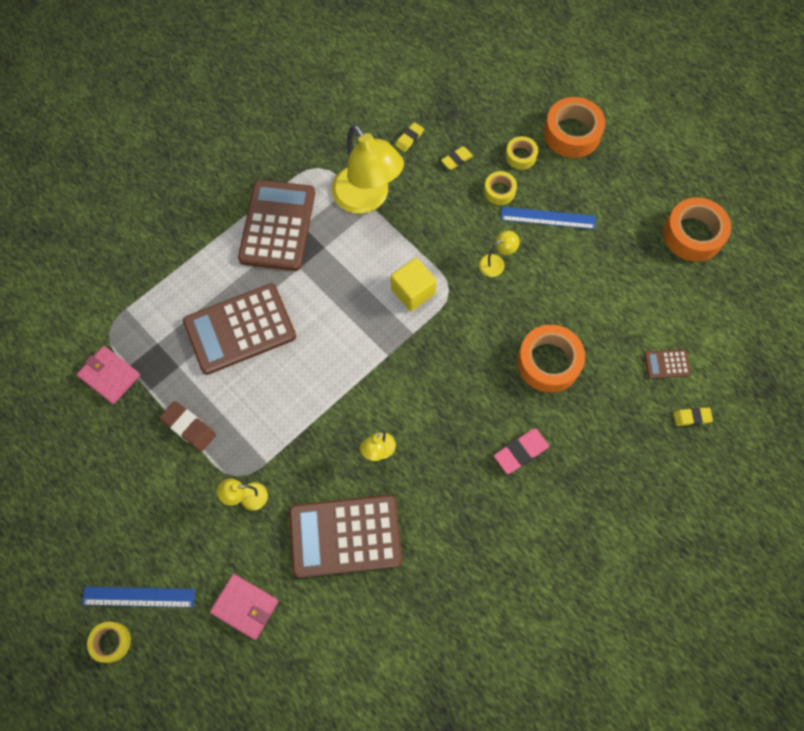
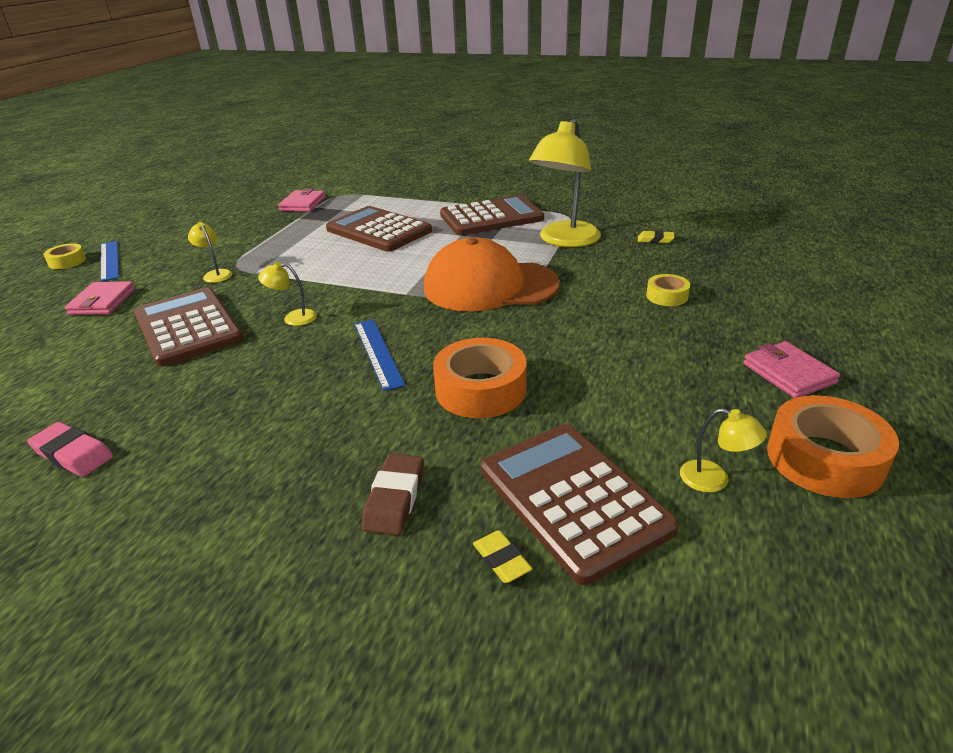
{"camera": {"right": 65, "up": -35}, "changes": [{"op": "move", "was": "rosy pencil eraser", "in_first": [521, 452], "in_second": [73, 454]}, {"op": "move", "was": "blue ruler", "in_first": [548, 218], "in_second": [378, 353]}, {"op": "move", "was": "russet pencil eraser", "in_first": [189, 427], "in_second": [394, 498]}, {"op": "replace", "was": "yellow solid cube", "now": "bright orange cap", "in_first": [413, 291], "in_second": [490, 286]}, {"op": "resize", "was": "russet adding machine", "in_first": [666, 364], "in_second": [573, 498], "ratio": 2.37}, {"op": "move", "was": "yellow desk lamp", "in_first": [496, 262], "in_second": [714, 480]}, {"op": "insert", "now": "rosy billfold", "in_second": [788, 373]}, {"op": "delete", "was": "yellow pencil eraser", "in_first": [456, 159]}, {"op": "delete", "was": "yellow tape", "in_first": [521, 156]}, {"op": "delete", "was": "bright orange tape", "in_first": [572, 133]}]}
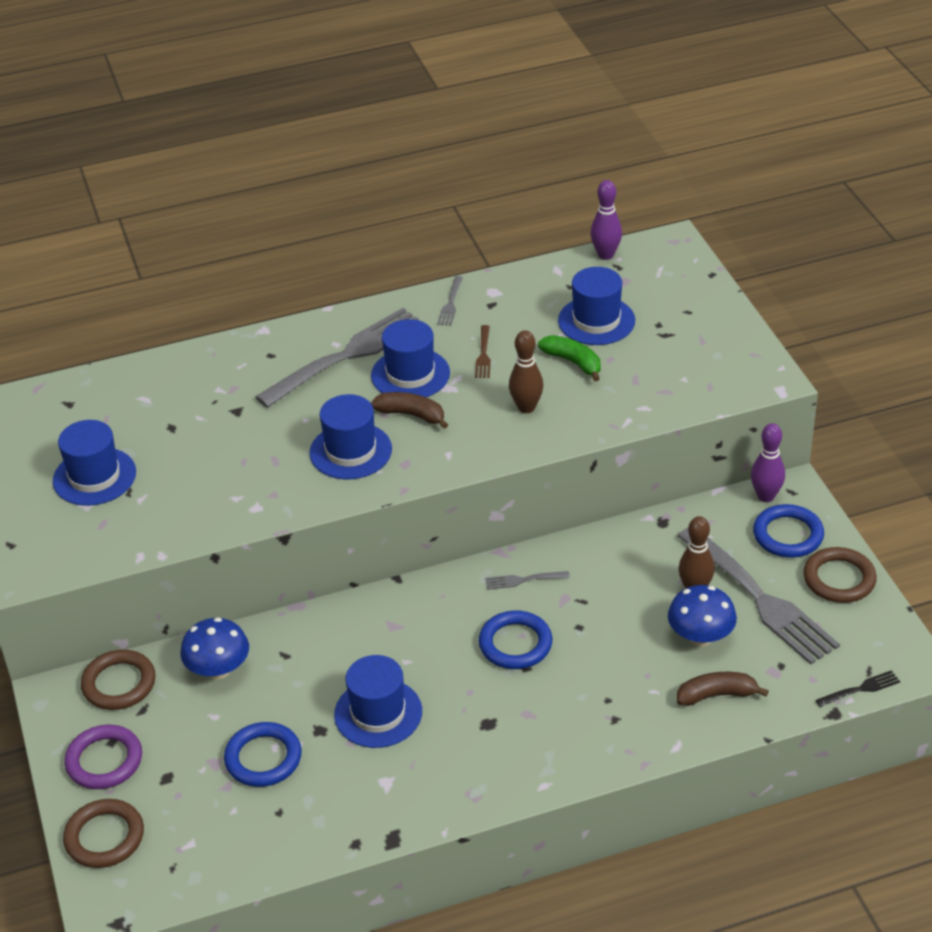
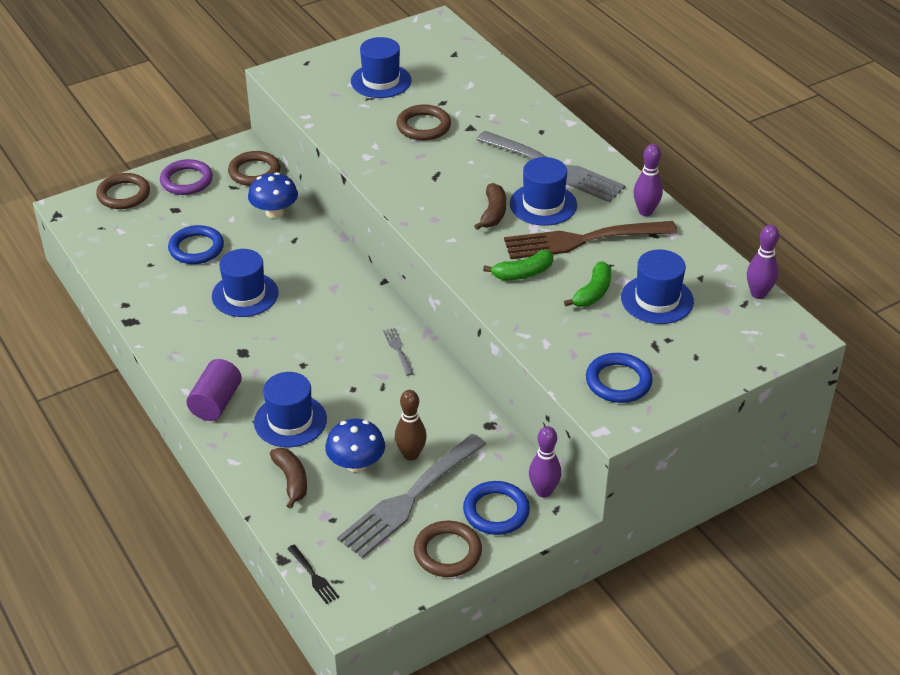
{"camera": {"right": 75, "up": 0}, "changes": [{"op": "insert", "now": "purple cylinder", "in_second": [216, 402]}, {"op": "move", "was": "blue top hat", "in_first": [350, 451], "in_second": [290, 421]}, {"op": "insert", "now": "russet torus", "in_second": [423, 126]}, {"op": "replace", "was": "russet tenpin", "now": "green banana", "in_first": [526, 407], "in_second": [522, 273]}, {"op": "resize", "was": "russet table fork", "in_first": [483, 354], "in_second": [584, 240], "ratio": 2.46}, {"op": "move", "was": "blue torus", "in_first": [515, 644], "in_second": [618, 381]}, {"op": "replace", "was": "gray table fork", "now": "purple tenpin", "in_first": [450, 303], "in_second": [645, 211]}]}
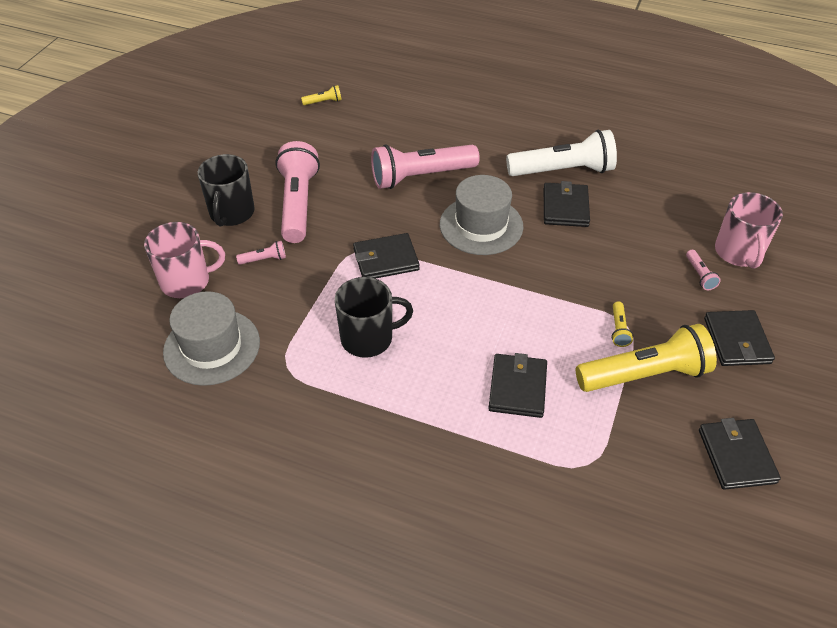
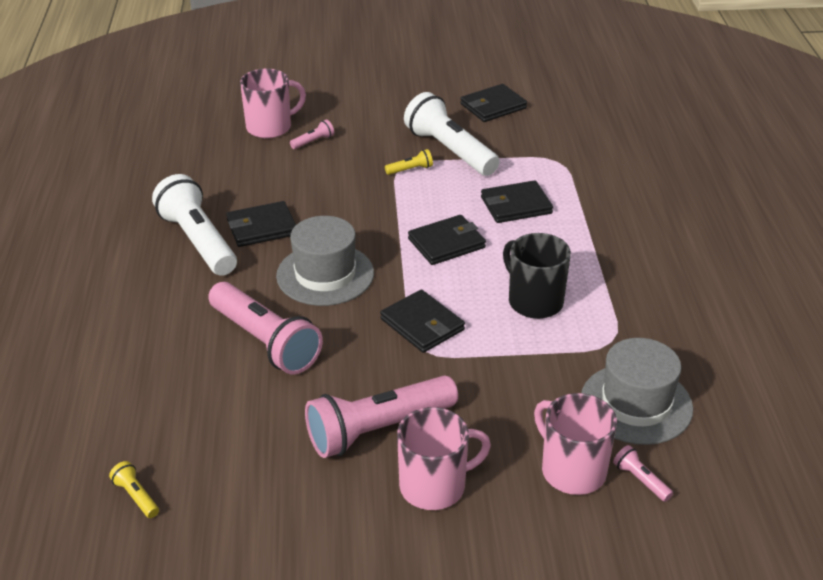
{"camera": {"right": -115, "up": -10}, "changes": [{"op": "recolor", "was": "ebony coffee mug", "now": "rosy coffee mug", "in_first": [231, 213], "in_second": [434, 486]}, {"op": "recolor", "was": "yellow pocket torch", "now": "white pocket torch", "in_first": [645, 375], "in_second": [450, 150]}, {"op": "move", "was": "ebony billfold", "in_first": [736, 341], "in_second": [446, 243]}, {"op": "move", "was": "rosy pocket torch", "in_first": [264, 259], "in_second": [640, 480]}]}
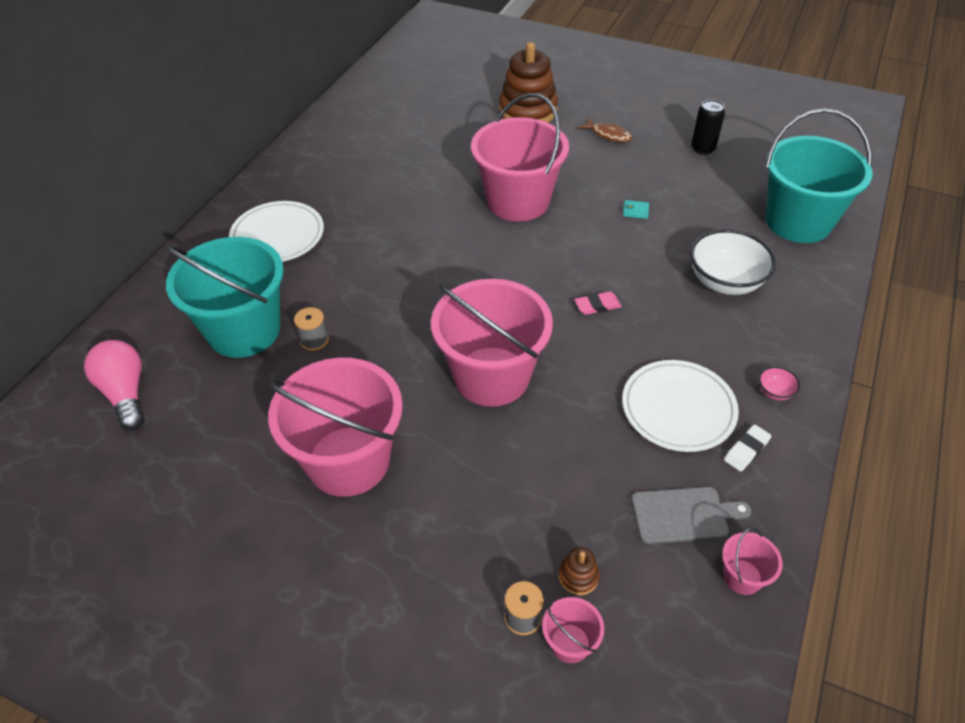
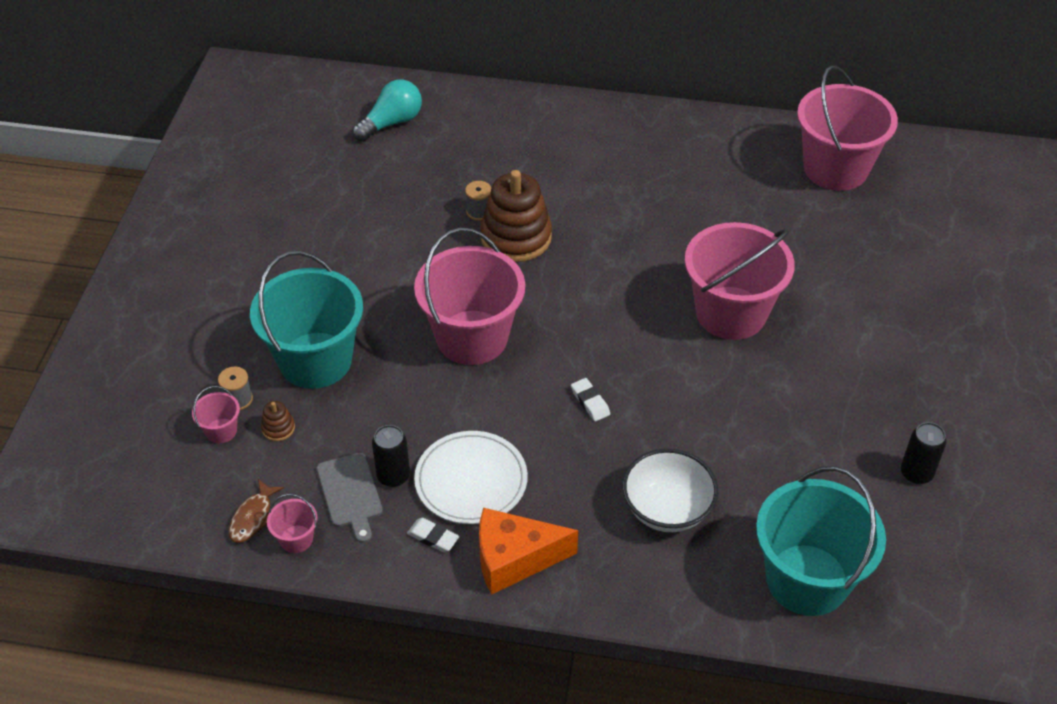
{"camera": {"right": 75, "up": 0}, "changes": [{"op": "move", "was": "russet fish", "in_first": [608, 135], "in_second": [253, 517]}, {"op": "move", "was": "teal sand bucket", "in_first": [244, 330], "in_second": [315, 360]}, {"op": "recolor", "was": "rosy lightbulb", "now": "teal lightbulb", "in_first": [125, 393], "in_second": [391, 123]}, {"op": "insert", "now": "ebony can", "in_second": [393, 476]}, {"op": "replace", "was": "rosy serving bowl", "now": "bright orange piece of cheese", "in_first": [775, 392], "in_second": [514, 559]}, {"op": "move", "was": "russet stacking toy", "in_first": [528, 111], "in_second": [516, 237]}, {"op": "recolor", "was": "rosy pencil eraser", "now": "white pencil eraser", "in_first": [597, 306], "in_second": [590, 402]}, {"op": "move", "was": "rosy sand bucket", "in_first": [348, 461], "in_second": [835, 168]}, {"op": "delete", "was": "white dinner plate", "in_first": [277, 235]}, {"op": "delete", "was": "teal billfold", "in_first": [635, 211]}]}
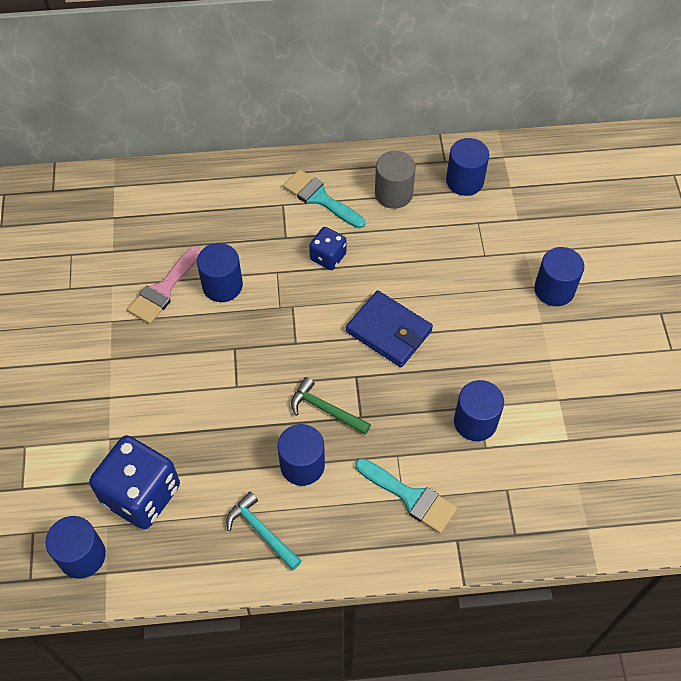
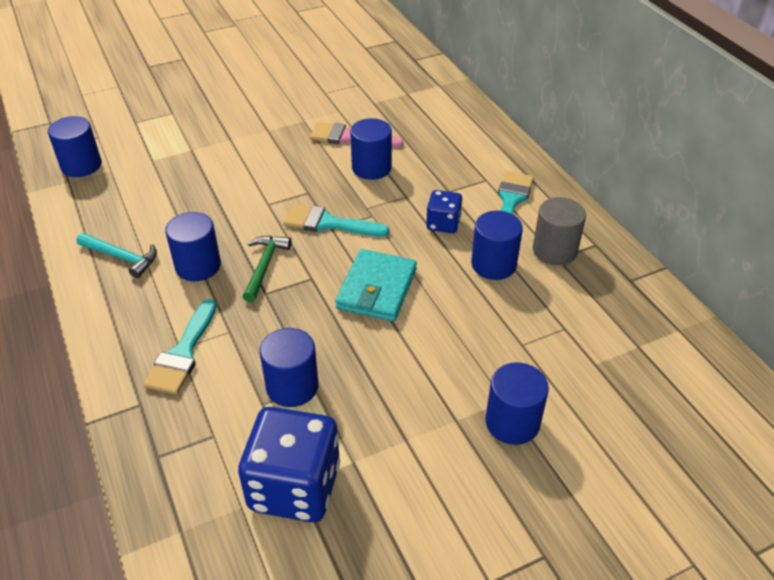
{"camera": {"right": 70, "up": -15}, "changes": [{"op": "rotate", "was": "teal carpenter's hammer", "in_first": [261, 531], "in_second": [122, 257], "clockwise": 90}, {"op": "move", "was": "blue die", "in_first": [141, 494], "in_second": [294, 487]}, {"op": "insert", "now": "teal paintbrush", "in_second": [328, 223]}, {"op": "recolor", "was": "blue billfold", "now": "teal billfold", "in_first": [389, 331], "in_second": [377, 289]}, {"op": "move", "was": "blue cylinder", "in_first": [464, 181], "in_second": [493, 264]}]}
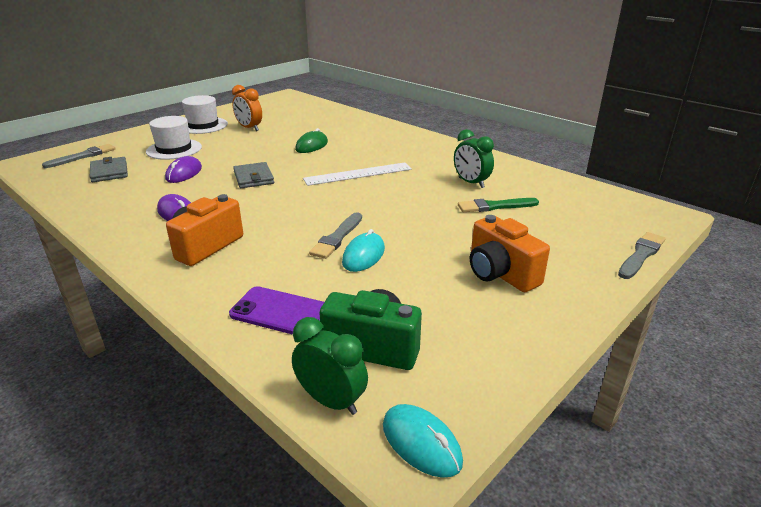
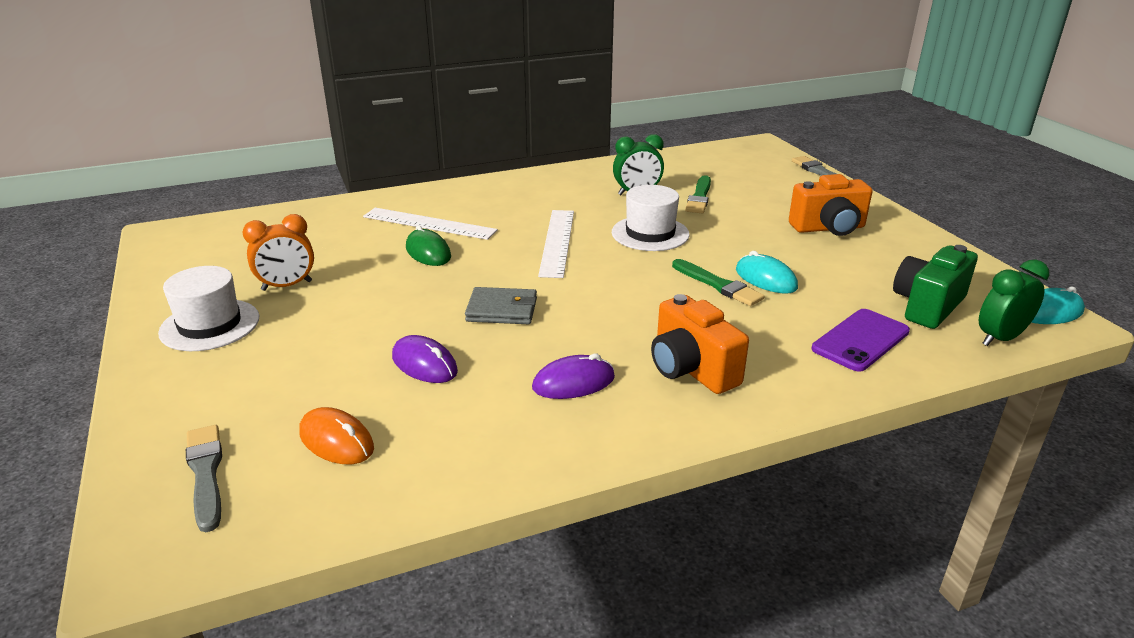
{"camera": {"right": -65, "up": 0}, "changes": [{"op": "replace", "was": "gray billfold", "now": "bright orange PC mouse", "in_first": [109, 172], "in_second": [336, 441]}, {"op": "insert", "now": "white ruler", "in_second": [429, 223]}, {"op": "move", "was": "white top hat", "in_first": [174, 149], "in_second": [650, 233]}, {"op": "recolor", "was": "gray paintbrush", "now": "green paintbrush", "in_first": [337, 237], "in_second": [718, 285]}]}
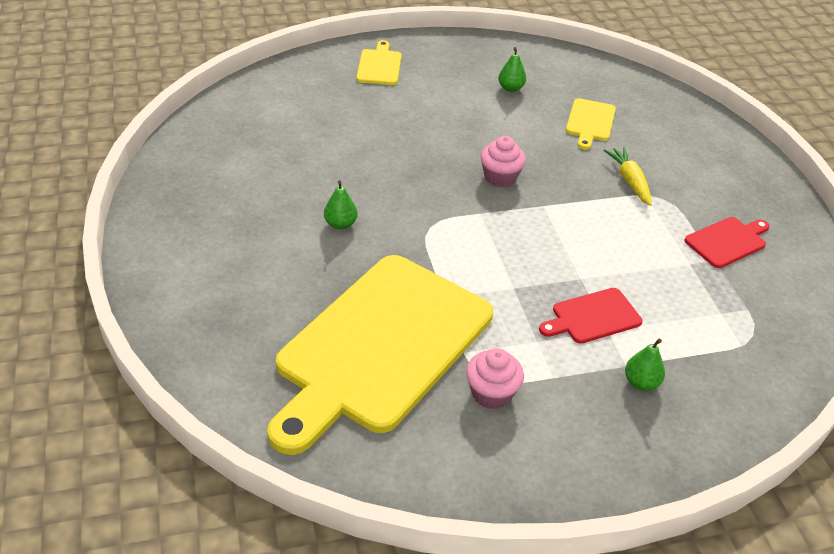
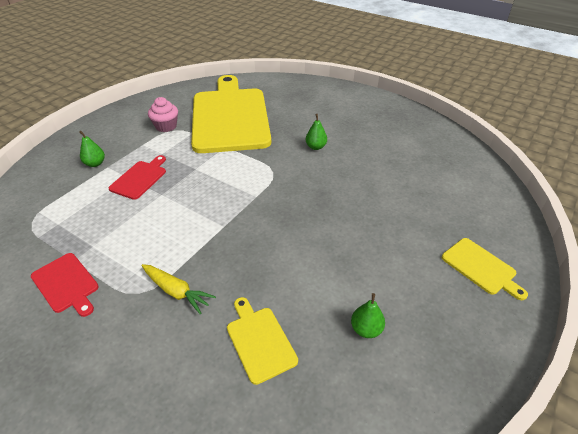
{"camera": {"right": 140, "up": 0}, "changes": [{"op": "rotate", "was": "crimson bread board", "in_first": [727, 241], "in_second": [66, 284], "clockwise": -60}, {"op": "delete", "was": "rosy cupcake", "in_first": [500, 177]}]}
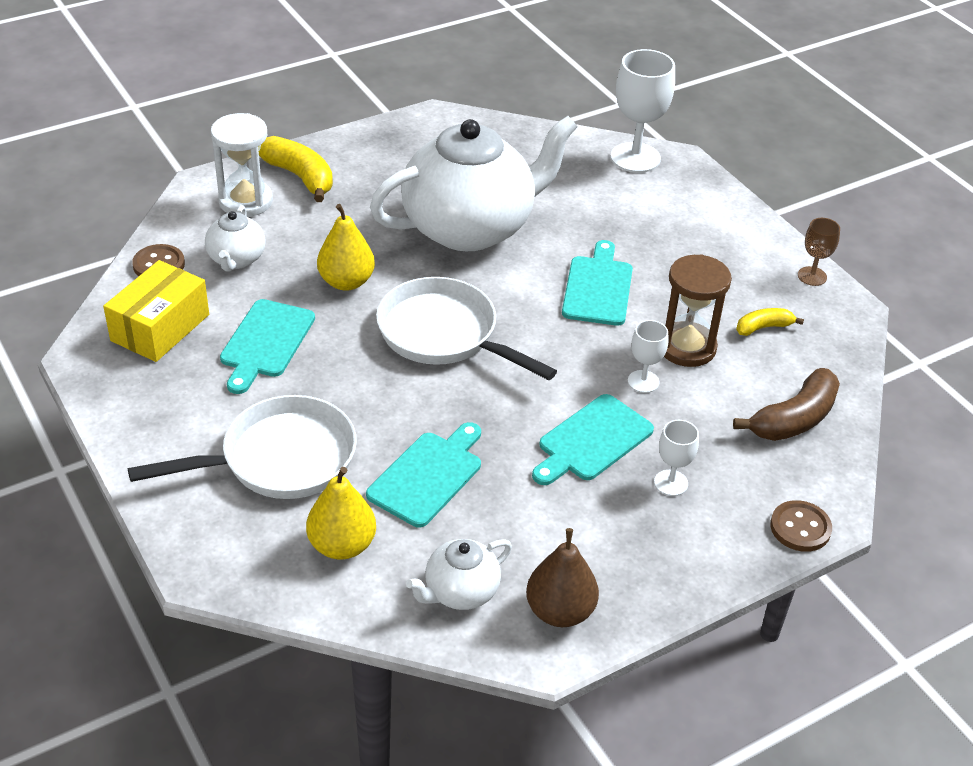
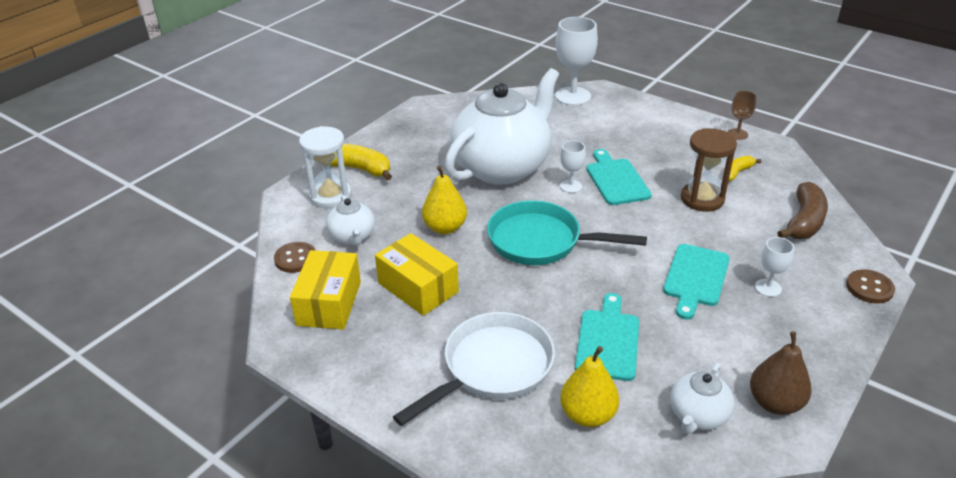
{"camera": {"right": -20, "up": -5}, "changes": [{"op": "replace", "was": "teal bread board", "now": "yellow box", "in_first": [265, 342], "in_second": [418, 287]}, {"op": "recolor", "was": "white frying pan", "now": "teal frying pan", "in_first": [444, 335], "in_second": [540, 241]}, {"op": "move", "was": "white chalice", "in_first": [643, 381], "in_second": [570, 186]}]}
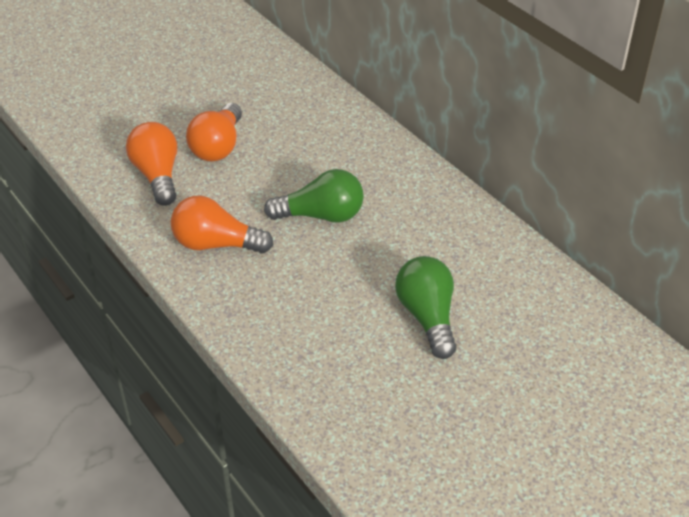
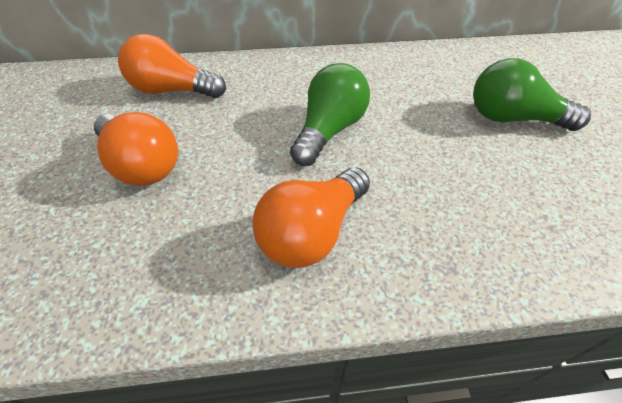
{"camera": {"right": -60, "up": 5}, "changes": [{"op": "move", "was": "bright orange lightbulb", "in_first": [157, 175], "in_second": [173, 91]}]}
